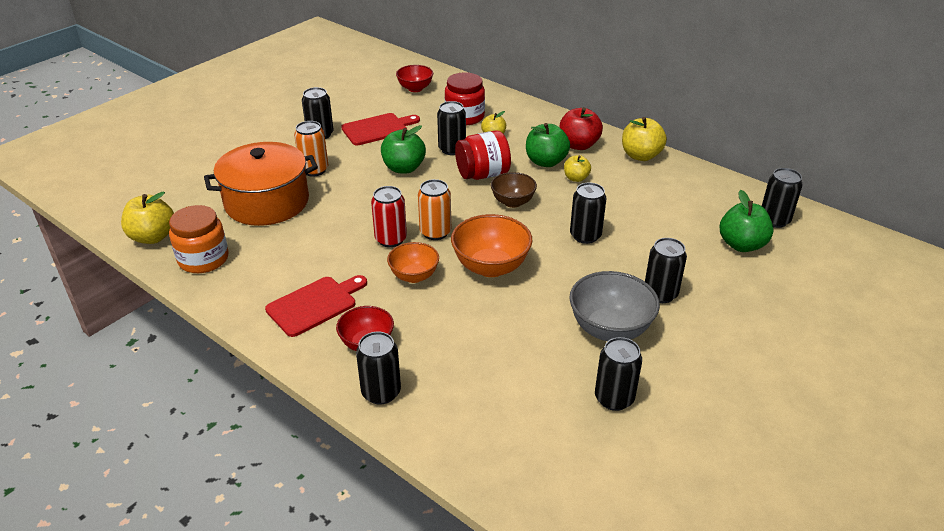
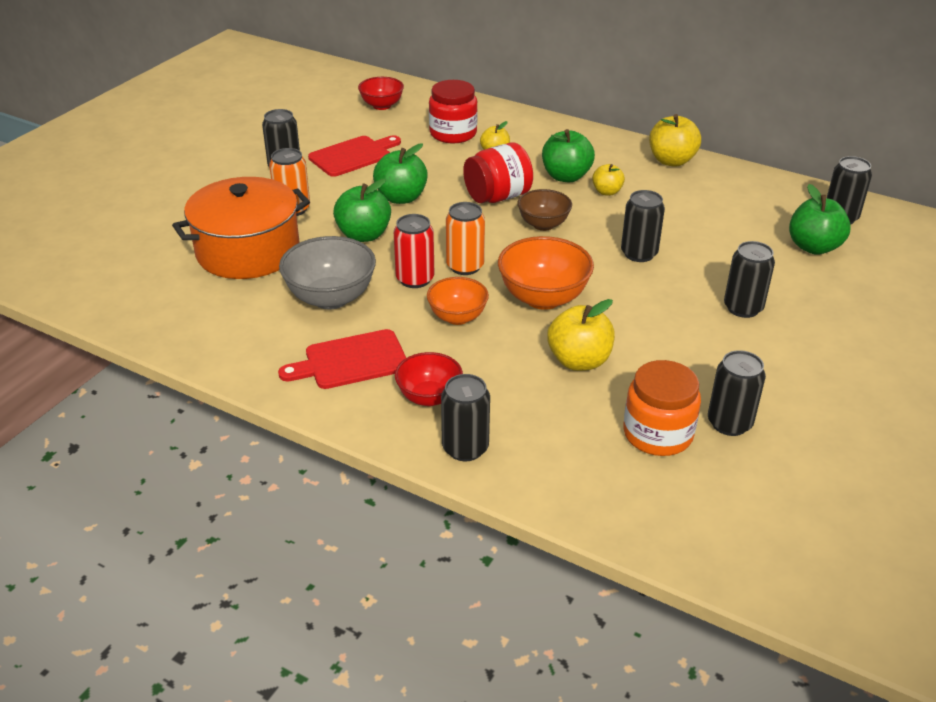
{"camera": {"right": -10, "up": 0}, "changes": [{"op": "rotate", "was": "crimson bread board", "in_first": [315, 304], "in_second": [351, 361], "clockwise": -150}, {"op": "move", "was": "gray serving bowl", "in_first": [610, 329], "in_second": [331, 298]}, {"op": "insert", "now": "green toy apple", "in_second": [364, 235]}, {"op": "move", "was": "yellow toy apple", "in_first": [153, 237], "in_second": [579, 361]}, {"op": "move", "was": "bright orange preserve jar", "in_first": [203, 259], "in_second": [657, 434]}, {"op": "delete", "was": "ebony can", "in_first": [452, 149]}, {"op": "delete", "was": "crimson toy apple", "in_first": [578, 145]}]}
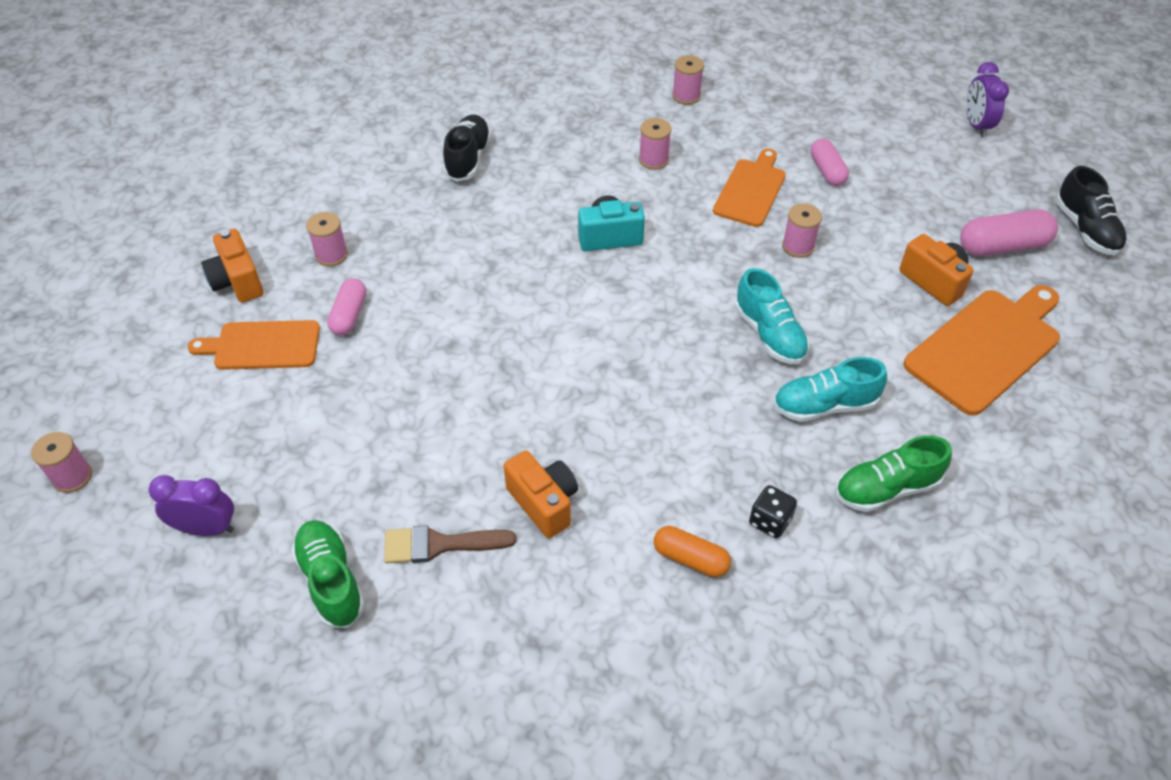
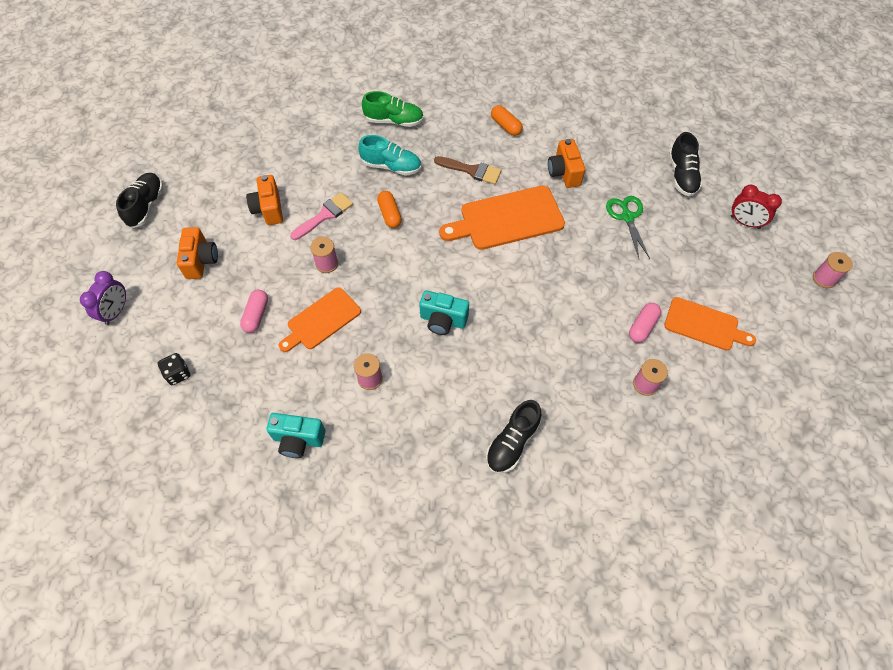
{"camera": {"right": -155, "up": 10}, "changes": [{"op": "move", "was": "ebony die", "in_first": [770, 521], "in_second": [178, 374]}, {"op": "move", "was": "bright orange photo camera", "in_first": [237, 281], "in_second": [201, 261]}, {"op": "replace", "was": "rosy spool", "now": "teal photo camera", "in_first": [686, 96], "in_second": [298, 440]}, {"op": "insert", "now": "rosy paintbrush", "in_second": [325, 215]}, {"op": "replace", "was": "teal shoe", "now": "bright orange pill shape", "in_first": [769, 334], "in_second": [389, 214]}, {"op": "move", "was": "russet paintbrush", "in_first": [439, 544], "in_second": [471, 170]}, {"op": "move", "was": "bright orange bread board", "in_first": [986, 347], "in_second": [507, 219]}, {"op": "insert", "now": "green shears", "in_second": [627, 217]}, {"op": "recolor", "was": "green shoe", "now": "ebony shoe", "in_first": [331, 581], "in_second": [682, 175]}, {"op": "recolor", "was": "purple clock", "now": "crimson clock", "in_first": [206, 528], "in_second": [744, 222]}, {"op": "delete", "was": "rosy pill shape", "in_first": [1002, 246]}]}
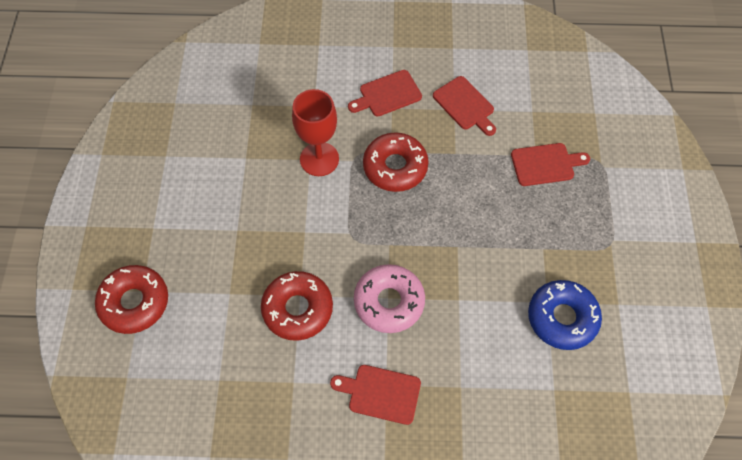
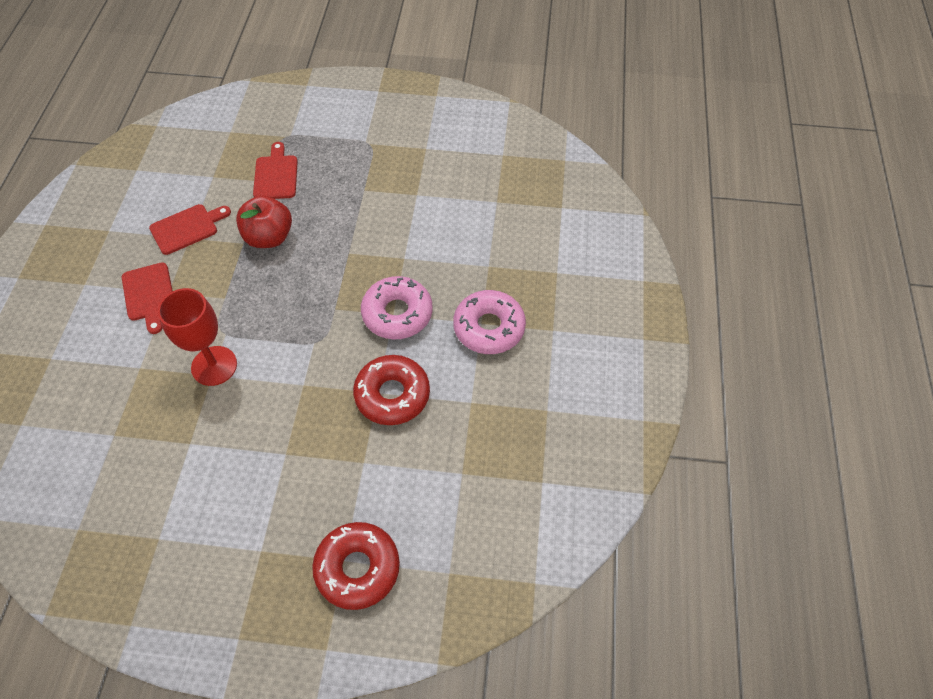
{"camera": {"right": -85, "up": -5}, "changes": [{"op": "insert", "now": "crimson toy apple", "in_second": [269, 237]}, {"op": "replace", "was": "crimson bread board", "now": "rosy doughnut", "in_first": [381, 393], "in_second": [489, 328]}, {"op": "delete", "was": "crimson doughnut", "in_first": [395, 167]}, {"op": "delete", "was": "blue doughnut", "in_first": [562, 318]}]}
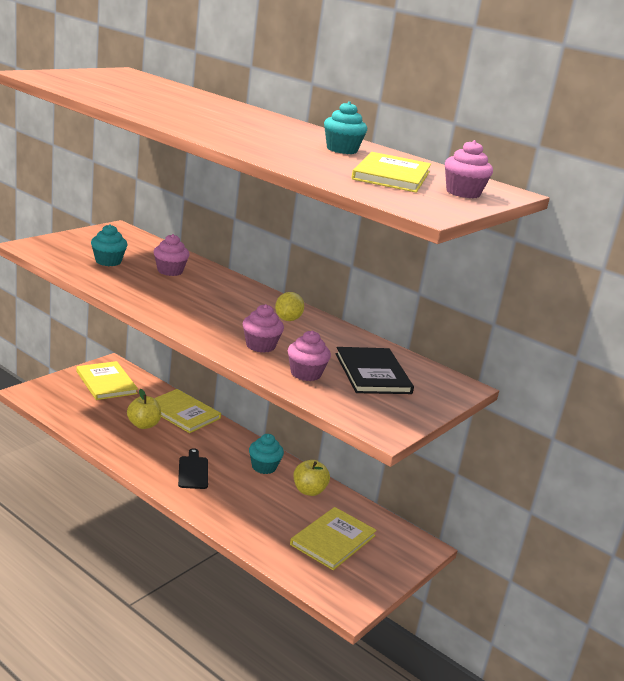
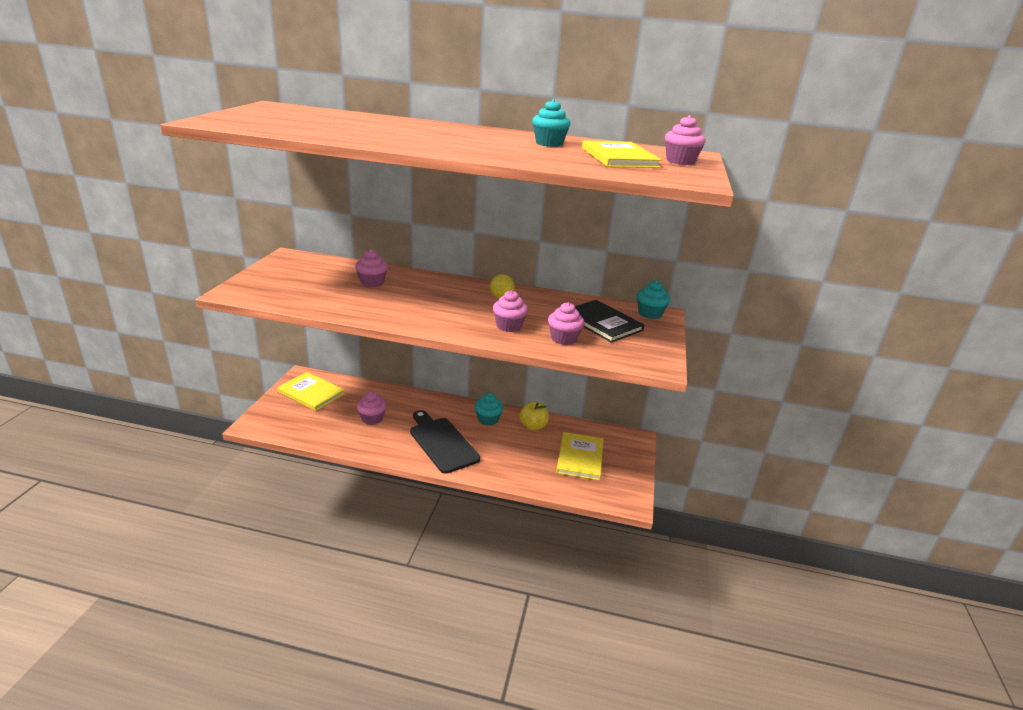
{"camera": {"right": -25, "up": 5}, "changes": [{"op": "replace", "was": "yellow toy apple", "now": "rosy cupcake", "in_first": [143, 425], "in_second": [372, 418]}, {"op": "resize", "was": "ebony bread board", "in_first": [193, 471], "in_second": [442, 442], "ratio": 1.75}, {"op": "move", "was": "teal cupcake", "in_first": [108, 261], "in_second": [650, 313]}, {"op": "delete", "was": "yellow book", "in_first": [183, 413]}]}
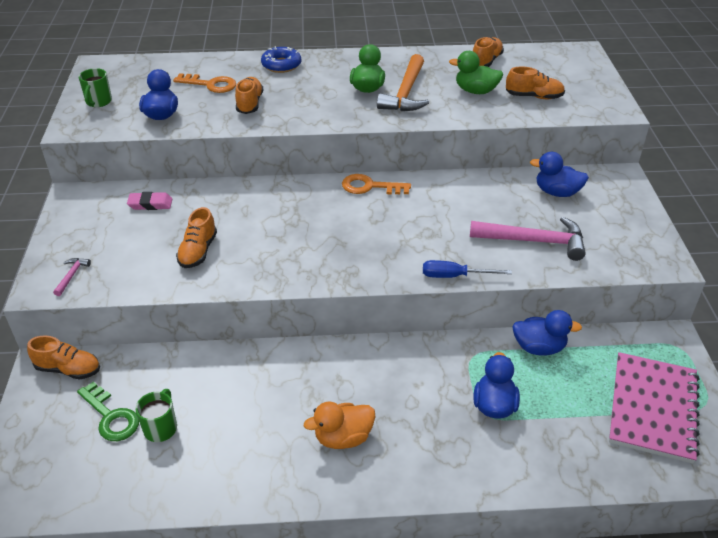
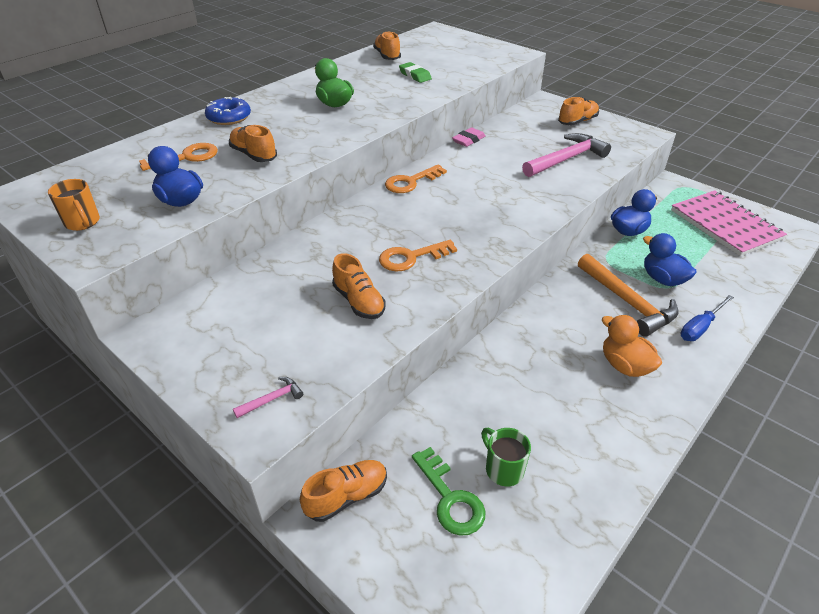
{"camera": {"right": -45, "up": 0}, "changes": [{"op": "recolor", "was": "green coffee mug", "now": "bright orange coffee mug", "in_first": [98, 102], "in_second": [83, 223]}, {"op": "rotate", "was": "rosy carpenter's hammer", "in_first": [72, 275], "in_second": [272, 399], "clockwise": 90}, {"op": "insert", "now": "bright orange latchkey", "in_second": [411, 257]}, {"op": "replace", "was": "green rubber duck", "now": "green pencil eraser", "in_first": [475, 91], "in_second": [415, 75]}, {"op": "rotate", "was": "green latchkey", "in_first": [111, 416], "in_second": [450, 498], "clockwise": 60}, {"op": "move", "was": "rosy pencil eraser", "in_first": [150, 204], "in_second": [468, 140]}, {"op": "move", "was": "bright orange shoe", "in_first": [534, 96], "in_second": [577, 121]}, {"op": "move", "was": "bright orange carpenter's hammer", "in_first": [406, 93], "in_second": [627, 302]}, {"op": "rotate", "was": "bright orange rubber duck", "in_first": [343, 438], "in_second": [624, 365], "clockwise": 120}, {"op": "move", "was": "blue flat screwdriver", "in_first": [454, 276], "in_second": [700, 327]}, {"op": "delete", "was": "blue rubber duck", "in_first": [557, 192]}]}
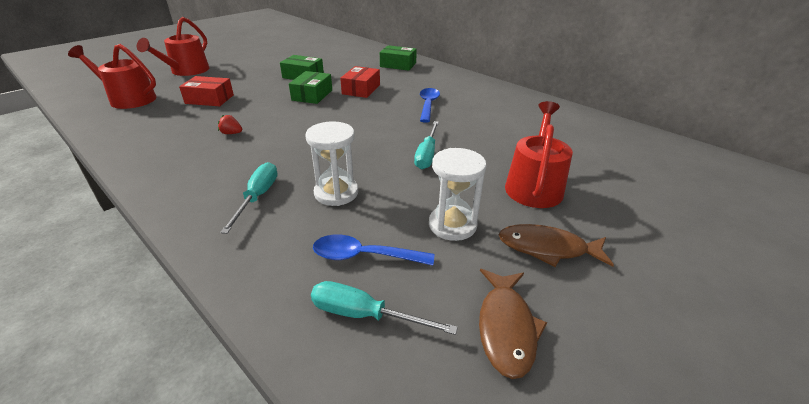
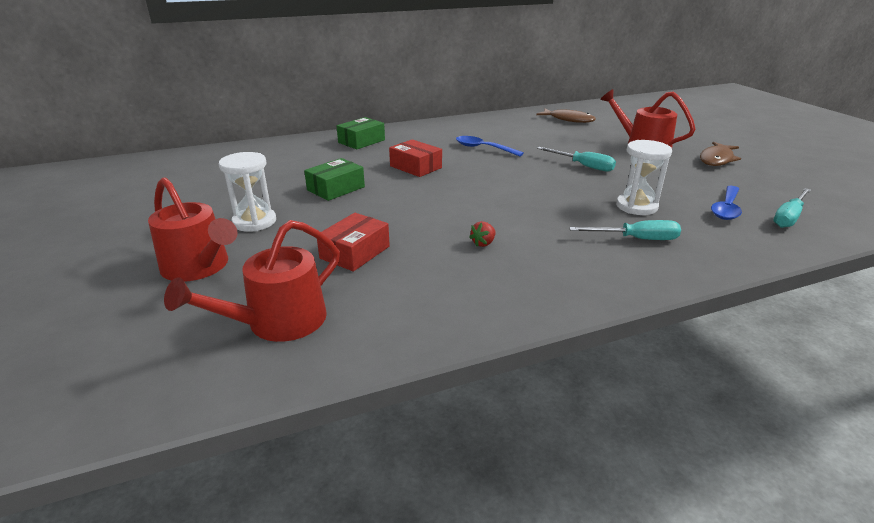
{"camera": {"right": -65, "up": -5}, "changes": [{"op": "move", "was": "white sandglass", "in_first": [452, 225], "in_second": [254, 222]}, {"op": "move", "was": "russet fish", "in_first": [506, 327], "in_second": [568, 119]}, {"op": "rotate", "was": "teal flat screwdriver", "in_first": [257, 197], "in_second": [636, 239], "clockwise": 150}, {"op": "delete", "was": "green box", "in_first": [312, 95]}]}
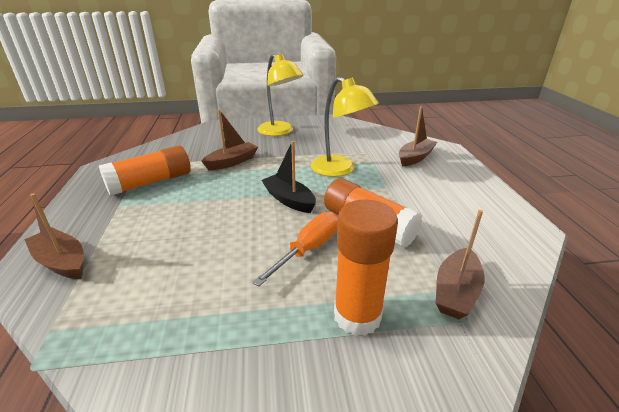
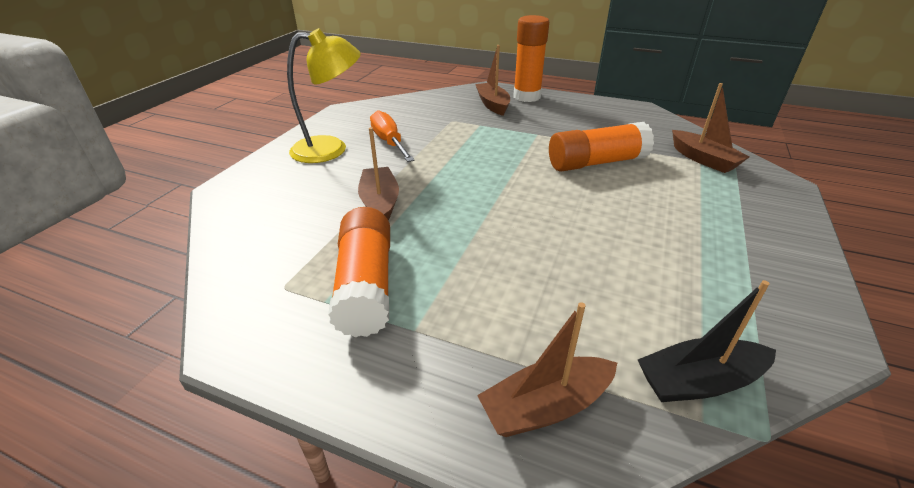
{"camera": {"right": -60, "up": 5}, "changes": [{"op": "move", "was": "bright orange flat screwdriver", "in_first": [308, 249], "in_second": [389, 142]}, {"op": "move", "was": "bright orange stick of glue", "in_first": [357, 316], "in_second": [527, 97]}, {"op": "move", "was": "ebony boat", "in_first": [289, 200], "in_second": [699, 381]}, {"op": "delete", "was": "yellow desk lamp", "in_first": [340, 170]}]}
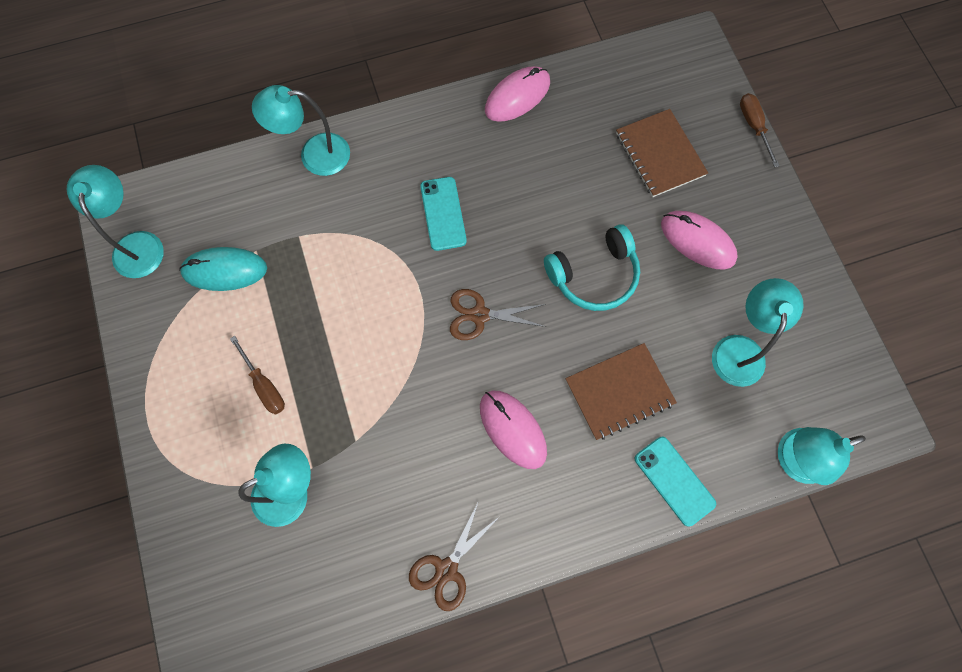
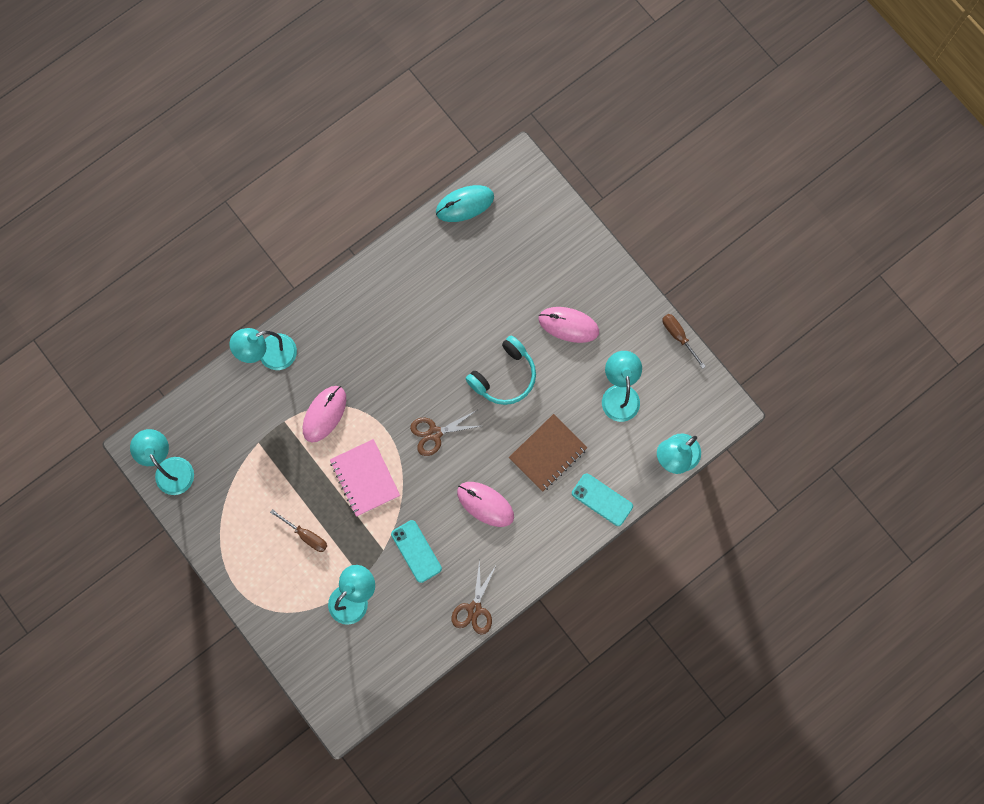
{"camera": {"right": -20, "up": 5}, "changes": [{"op": "move", "was": "rosy PC mouse", "in_first": [517, 96], "in_second": [324, 414]}, {"op": "insert", "now": "rosy notepad", "in_second": [365, 478]}, {"op": "move", "was": "teal phone", "in_first": [443, 213], "in_second": [416, 551]}, {"op": "move", "was": "teal PC mouse", "in_first": [225, 270], "in_second": [464, 204]}, {"op": "move", "was": "russet flat screwdriver", "in_first": [753, 126], "in_second": [678, 336]}, {"op": "delete", "was": "russet notepad", "in_first": [660, 154]}]}
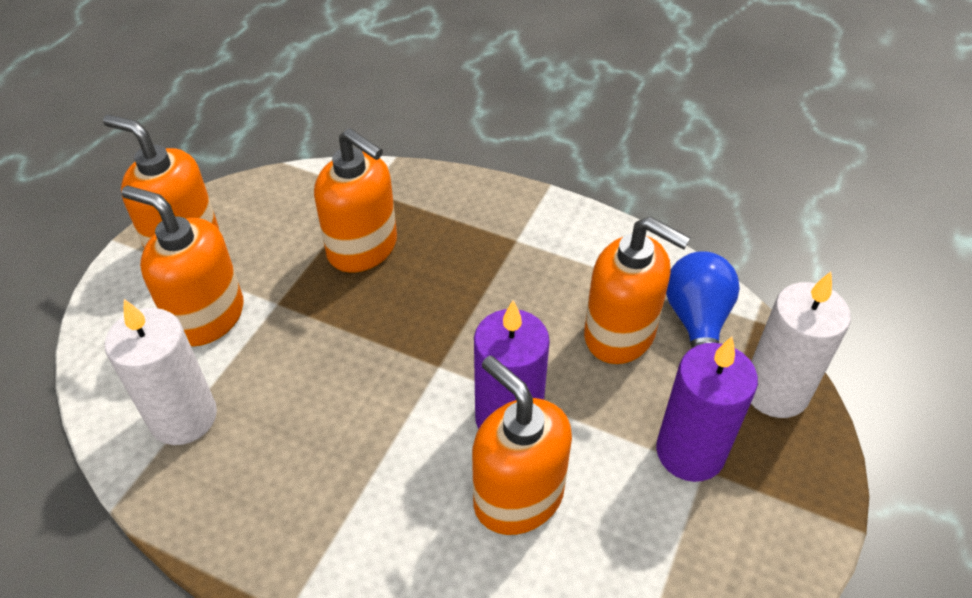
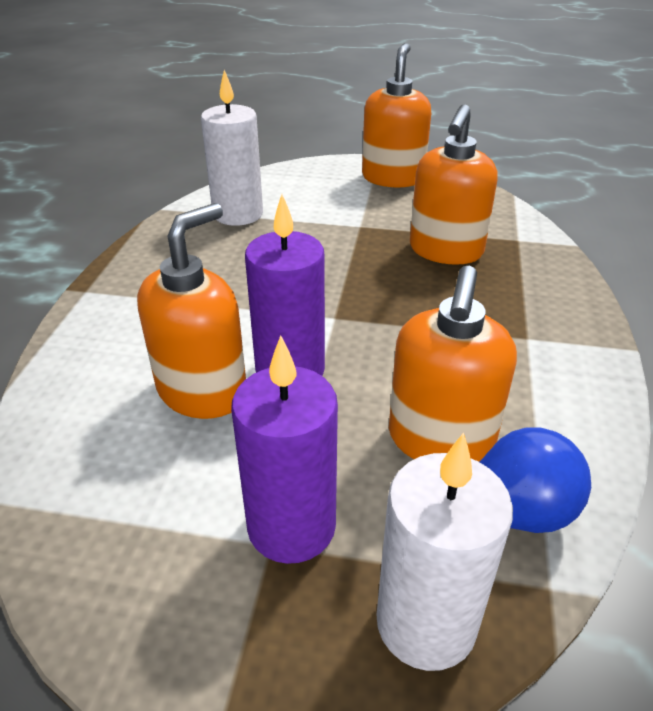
{"camera": {"right": 75, "up": -10}, "changes": [{"op": "delete", "was": "bright orange soap dispenser", "in_first": [206, 317]}]}
